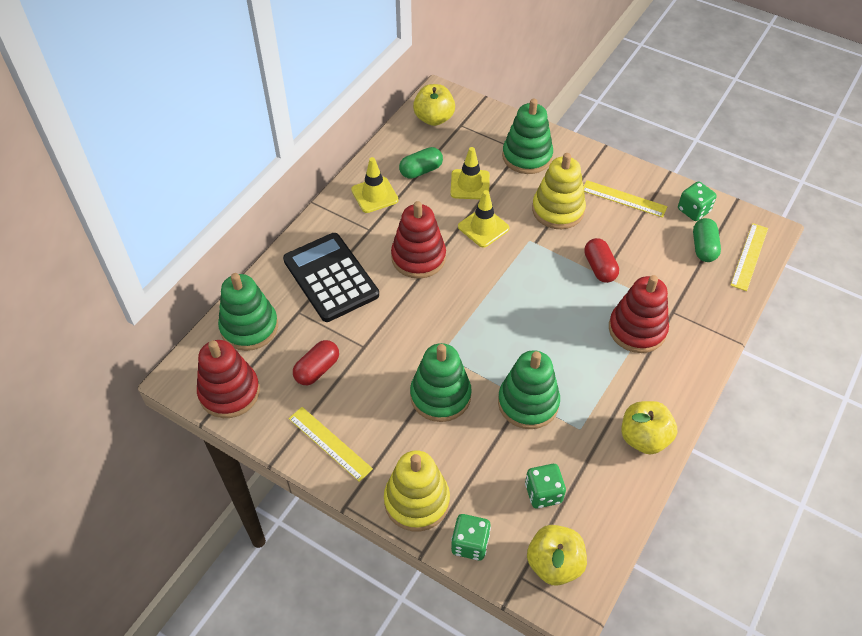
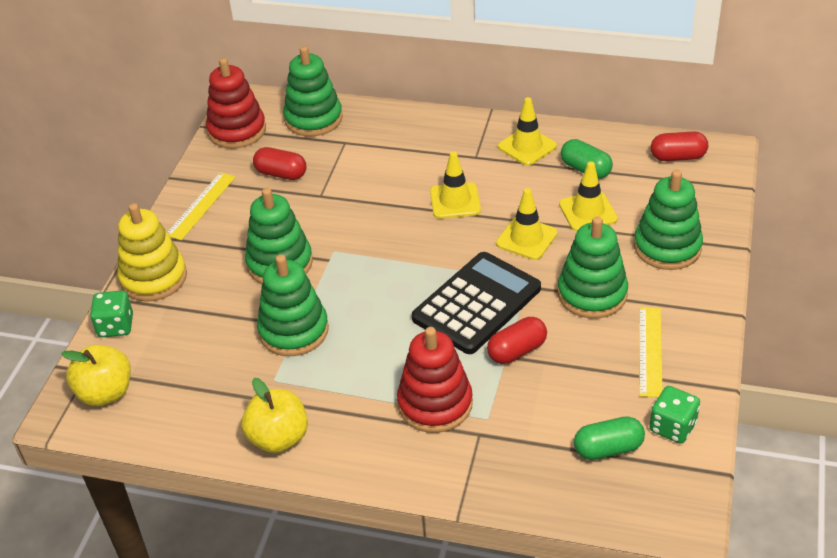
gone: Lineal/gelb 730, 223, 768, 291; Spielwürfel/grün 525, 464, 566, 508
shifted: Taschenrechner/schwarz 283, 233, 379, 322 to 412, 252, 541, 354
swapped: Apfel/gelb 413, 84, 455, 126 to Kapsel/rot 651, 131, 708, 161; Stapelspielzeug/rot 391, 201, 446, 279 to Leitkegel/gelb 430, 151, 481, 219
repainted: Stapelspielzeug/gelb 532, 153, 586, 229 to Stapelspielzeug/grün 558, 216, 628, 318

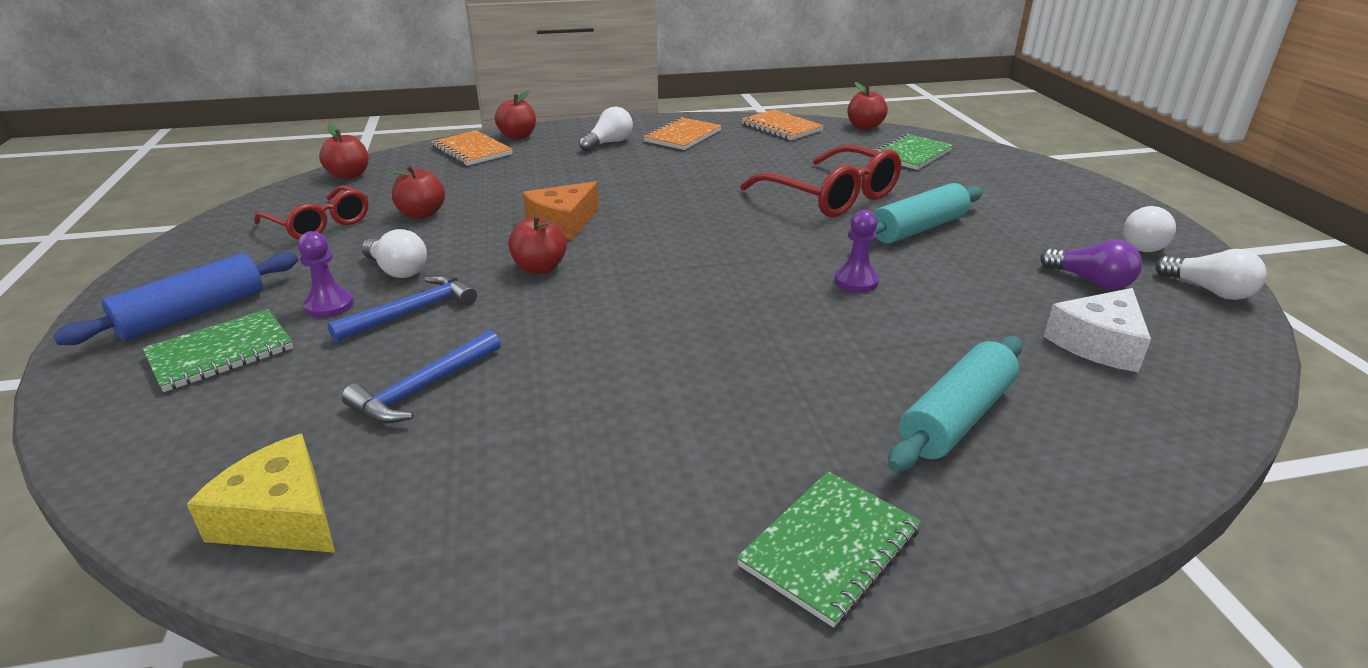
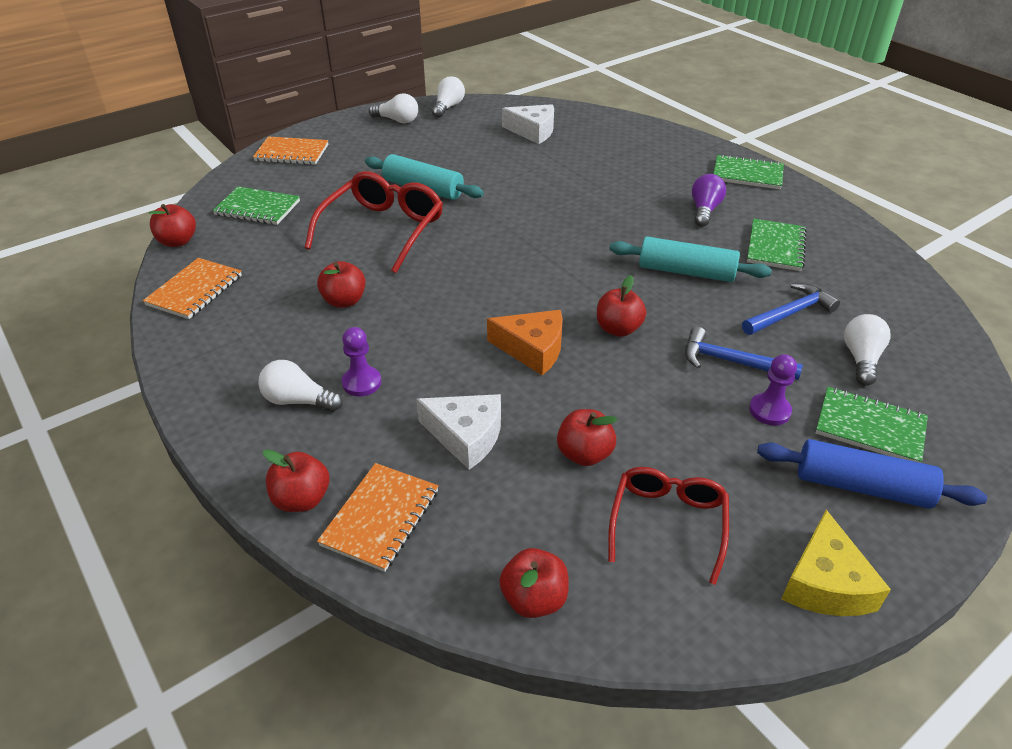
new: Notizbuch/grün 747, 219, 807, 271; Apfel/rot 317, 261, 366, 308; Käse/weiß 416, 394, 501, 470
shifted: Notizbuch/orange 643, 117, 722, 150 to 253, 136, 328, 165; Bauer/lila 834, 210, 879, 293 to 342, 327, 381, 396; Glühbirne/weiß 362, 229, 427, 278 to 844, 314, 891, 386; Glühbirne/lila 1040, 240, 1142, 290 to 692, 174, 726, 227; Nudelholz/türkis 888, 336, 1022, 472 to 609, 237, 772, 282; Käse/gelb 187, 434, 335, 553 to 781, 510, 891, 616
rotated: Hammer/blau 342, 330, 500, 423 = 742, 283, 840, 335 45 degrees counterclockwise

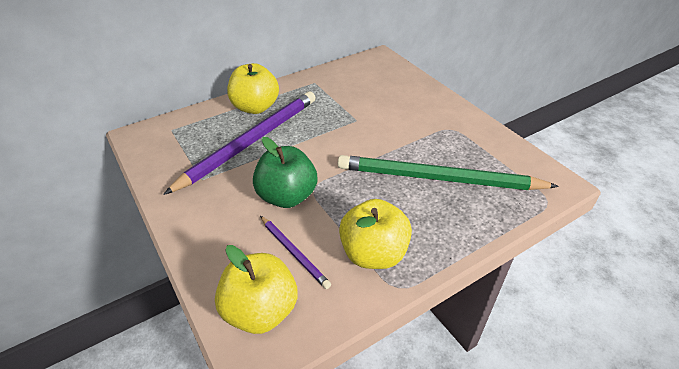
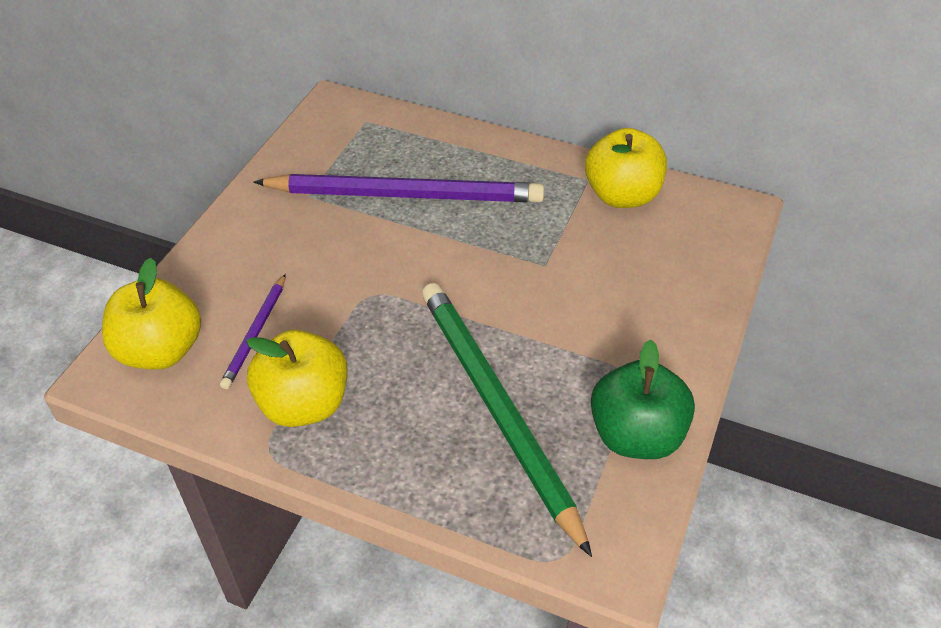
shifted: Apfel/gelb 227, 63, 279, 114 to 585, 128, 667, 208; Apfel/grün 253, 137, 317, 208 to 591, 339, 695, 459

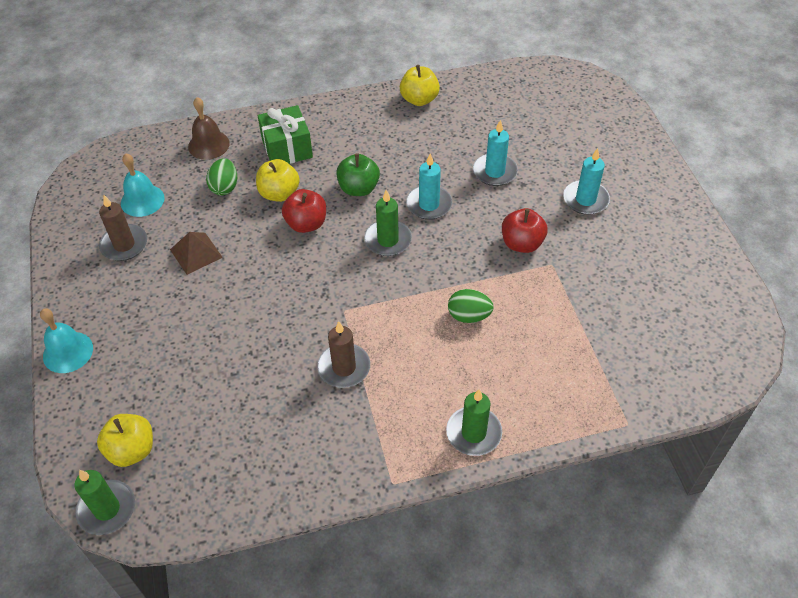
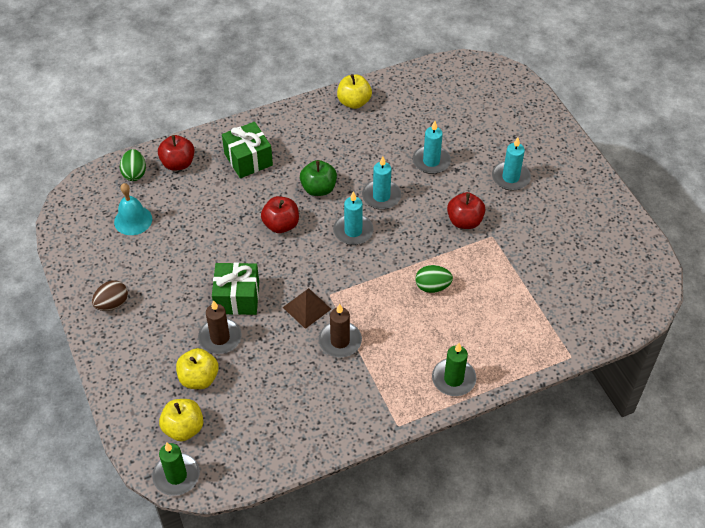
gone: Glocke/türkis 40, 308, 93, 373
new: Geschenk/grün 212, 263, 259, 315; Ei/braun 92, 280, 128, 311
shifted: Ei/grün 206, 158, 237, 196 to 120, 149, 146, 181; Apfel/gelb 256, 159, 300, 202 to 176, 348, 219, 389; Kerze/braun 99, 195, 147, 261 to 198, 300, 241, 354; Pyramide/braun 170, 232, 223, 275 to 283, 288, 331, 329
swapped: Glocke/braun 188, 97, 230, 160 to Apfel/rot 158, 135, 195, 171
repainted: Kerze/grün 364, 190, 412, 256 to Kerze/türkis 333, 191, 374, 245

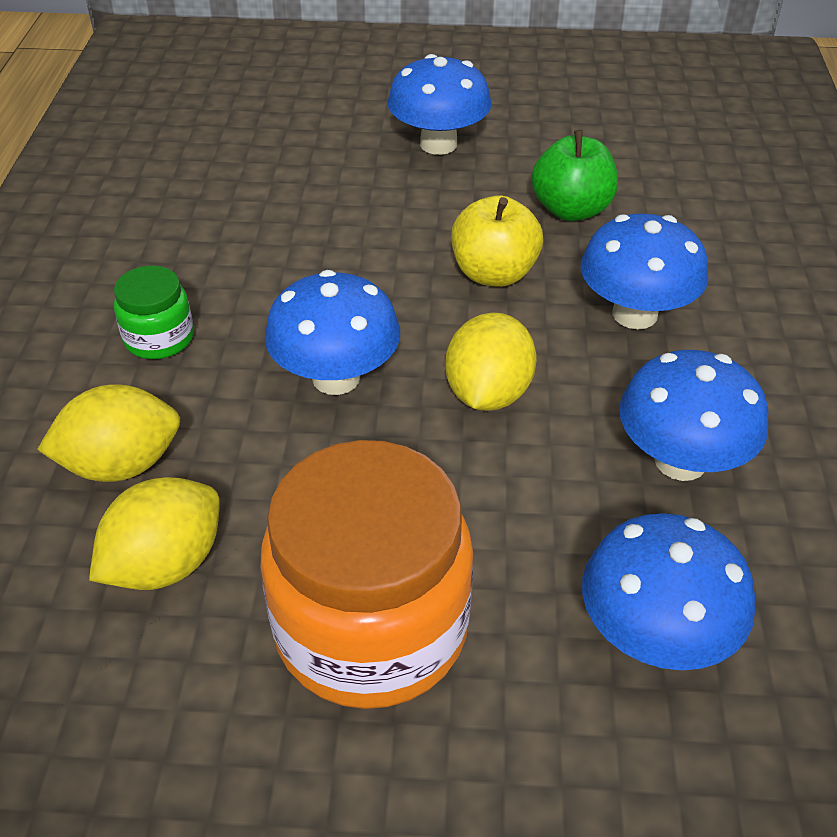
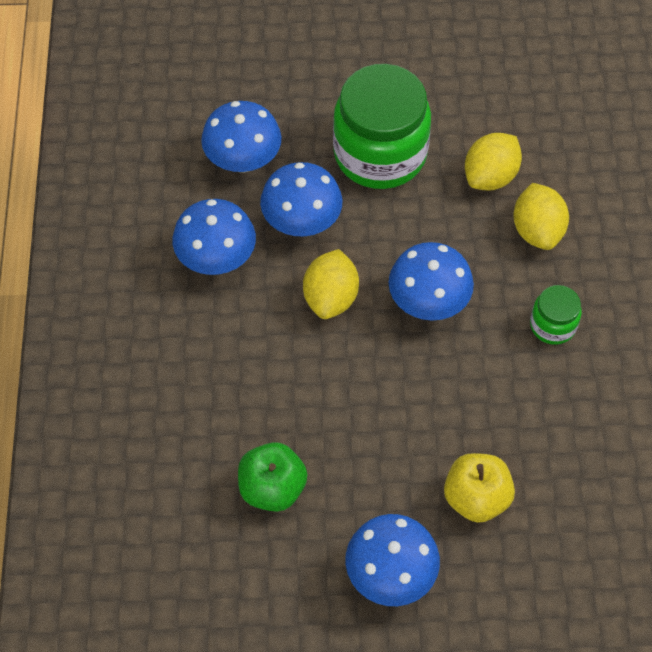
shifted: Apfel/gelb 451, 195, 543, 287 to 444, 453, 515, 523; Pilz/blau 580, 214, 708, 329 to 260, 162, 343, 236
repainted: Einmachglas/orange 261, 440, 473, 709 to Einmachglas/grün 333, 64, 431, 189
rotated: Zitrone/gelb 37, 384, 180, 482 = 513, 183, 569, 250 75 degrees counterclockwise

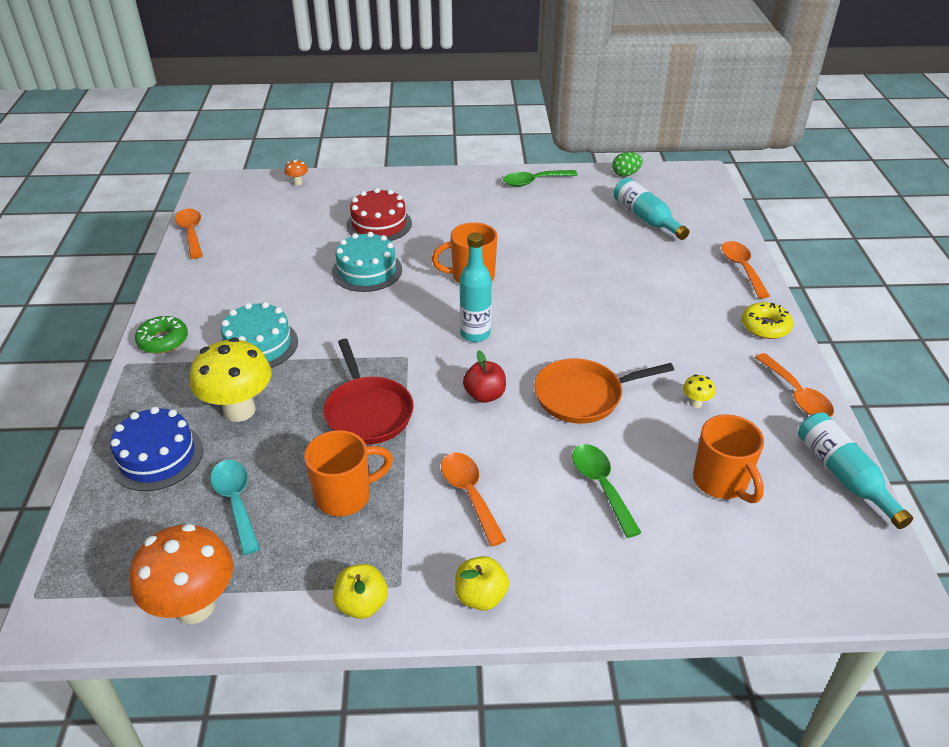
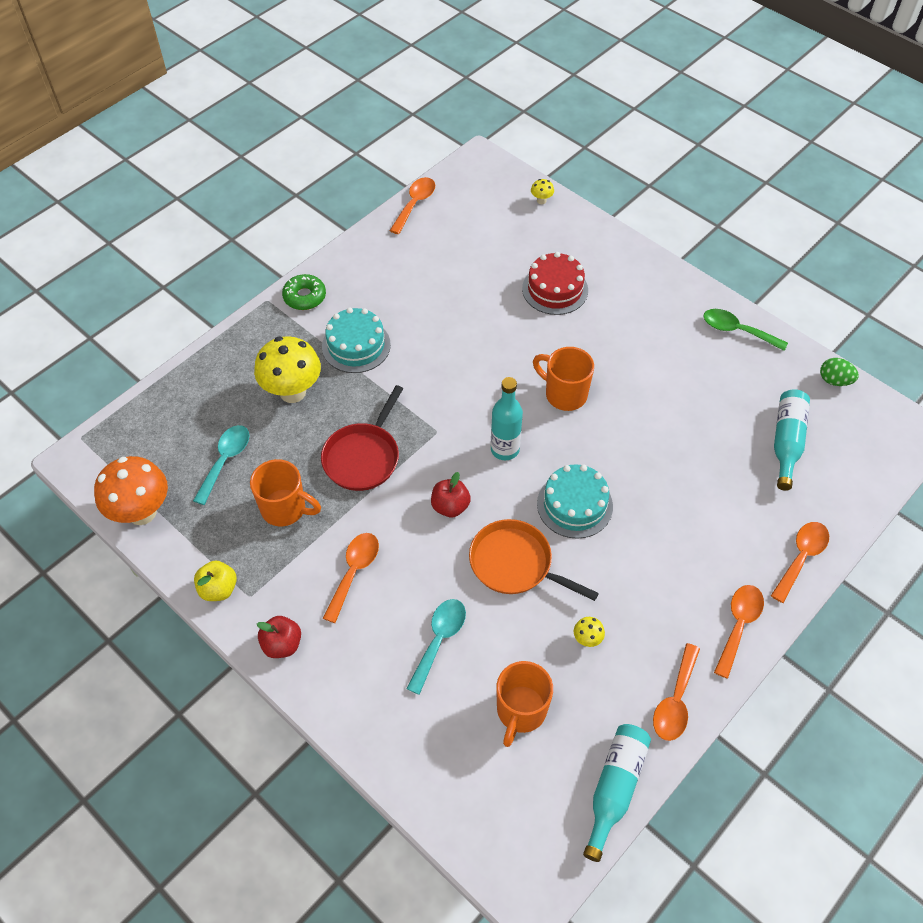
gone: Kuchen/blau 110, 407, 203, 491
shifted: Kuchen/türkis 332, 232, 402, 292 to 537, 464, 613, 539
swapped: Donut/gelb 741, 302, 793, 339 to Löffel/orange 714, 585, 764, 679
repainted: Pilz/orange 285, 160, 308, 185 to Pilz/gelb 531, 179, 554, 204; Löffel/grün 572, 444, 641, 538 to Löffel/türkis 406, 599, 466, 695; Apfel/gelb 455, 556, 509, 611 to Apfel/rot 257, 616, 301, 658

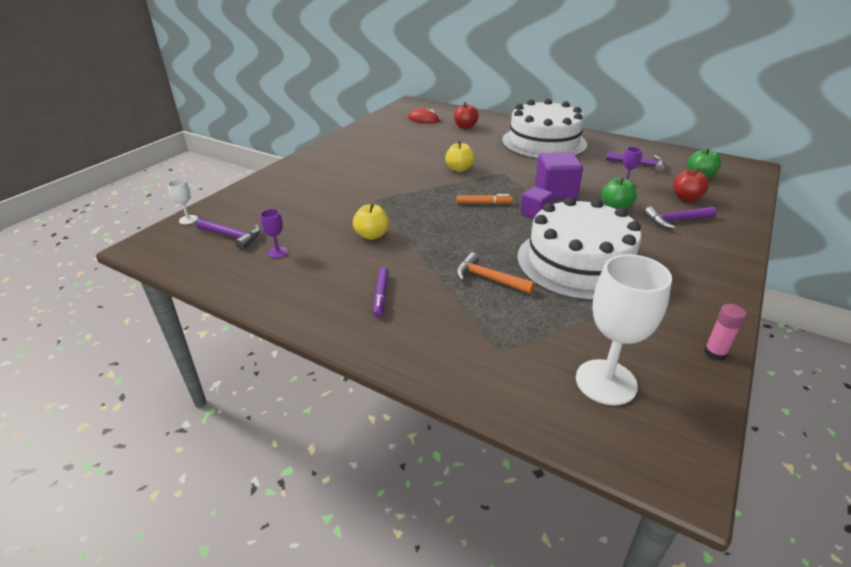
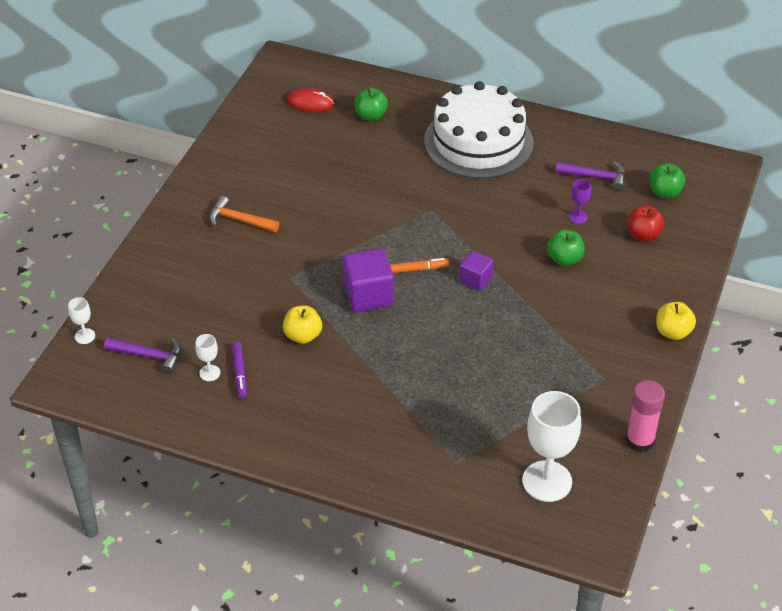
gone: Kuchen/weiß 517, 197, 642, 301; Hammer/lila 644, 206, 717, 229
shifted: Apfel/gelb 445, 141, 475, 172 to 656, 302, 696, 340; Kubus/lila 535, 152, 583, 200 to 343, 248, 394, 312; Hammer/orange 456, 252, 535, 294 to 209, 196, 279, 232; Filzstift/lila 373, 267, 389, 317 to 232, 342, 247, 398
repainted: Apfel/rot 454, 102, 479, 129 to Apfel/grün 354, 88, 388, 121; Kelch/lila 260, 209, 288, 258 to Kelch/weiß 195, 334, 220, 381
scaled: Klebestift/rosa 704, 304, 746, 361 = 625, 380, 665, 452 x1.60

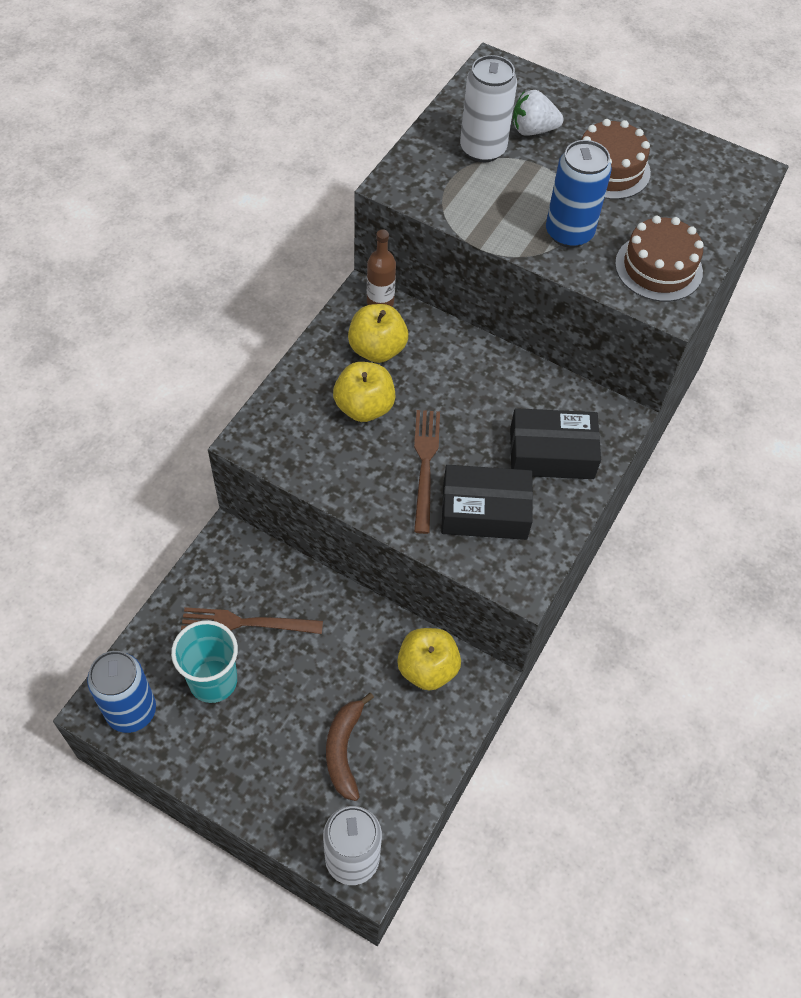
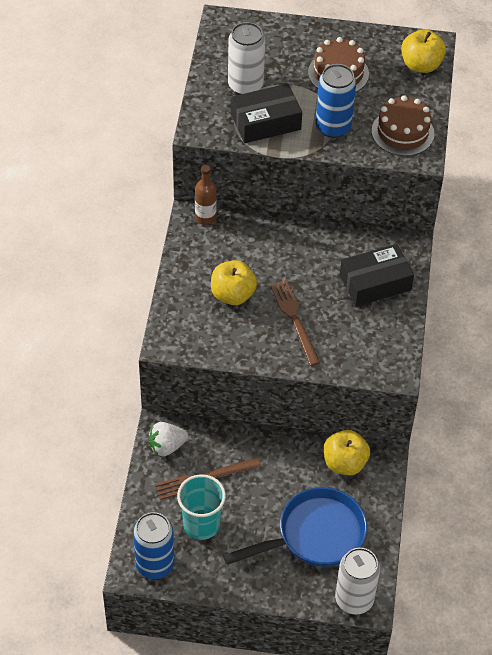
shifted: Erdbeere/weiß 513, 90, 564, 136 to 149, 422, 188, 456; Apfel/gelb 348, 304, 408, 363 to 401, 29, 446, 73; Schachtel/schwarz 441, 465, 533, 540 to 231, 84, 302, 143
swapped: Banane/braun 326, 693, 374, 801 to Pfanne/blau 223, 487, 367, 567

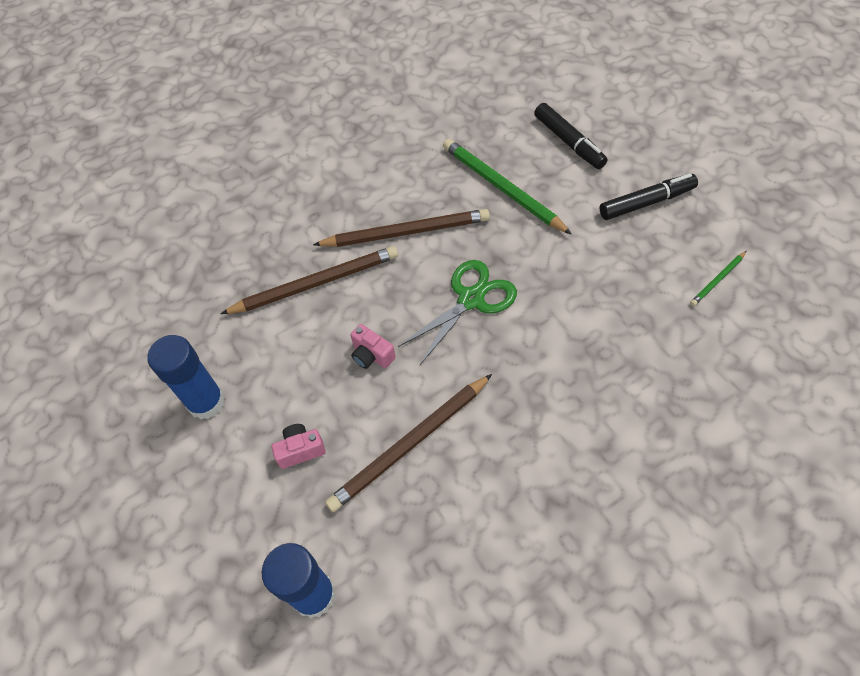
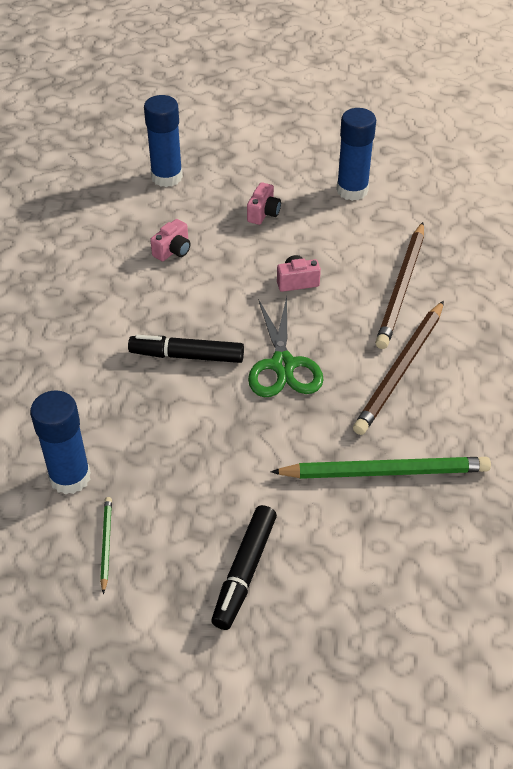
gone: Bleistift/braun 325, 374, 492, 512
new: Kamera/rosa 150, 219, 191, 261; Klebestift/blau 30, 390, 91, 494
shifted: Filzstift/schwarz 534, 103, 608, 169 to 128, 335, 244, 363

